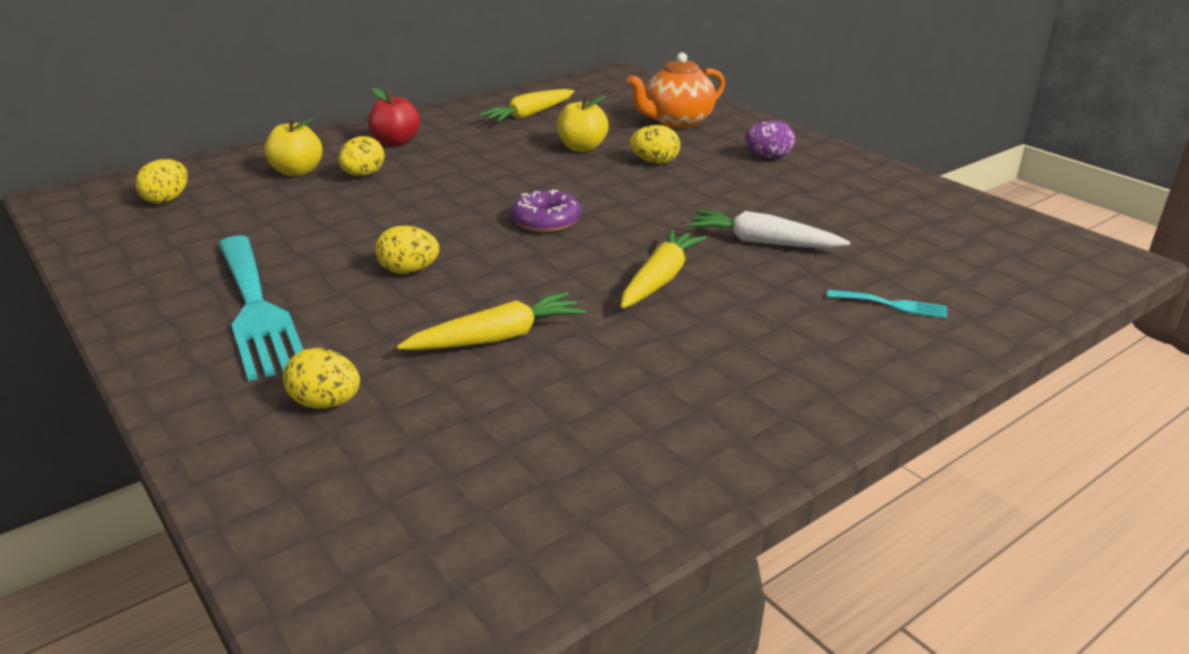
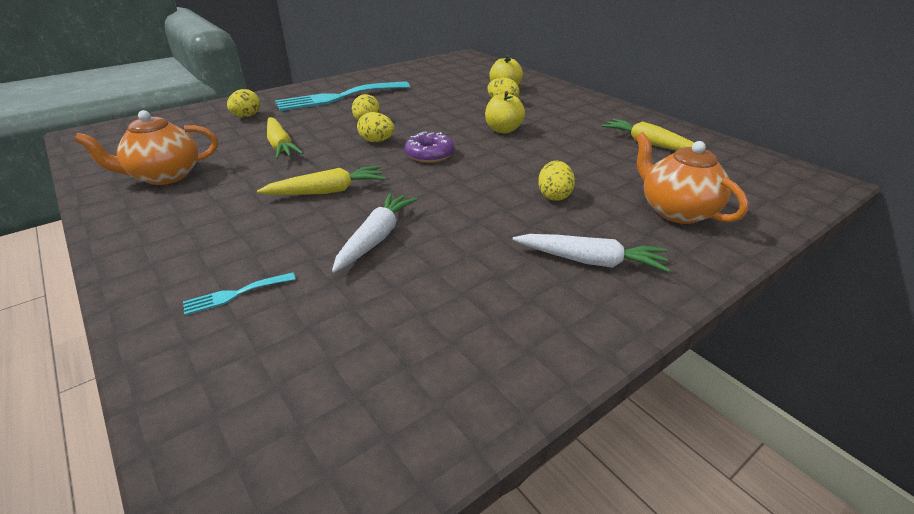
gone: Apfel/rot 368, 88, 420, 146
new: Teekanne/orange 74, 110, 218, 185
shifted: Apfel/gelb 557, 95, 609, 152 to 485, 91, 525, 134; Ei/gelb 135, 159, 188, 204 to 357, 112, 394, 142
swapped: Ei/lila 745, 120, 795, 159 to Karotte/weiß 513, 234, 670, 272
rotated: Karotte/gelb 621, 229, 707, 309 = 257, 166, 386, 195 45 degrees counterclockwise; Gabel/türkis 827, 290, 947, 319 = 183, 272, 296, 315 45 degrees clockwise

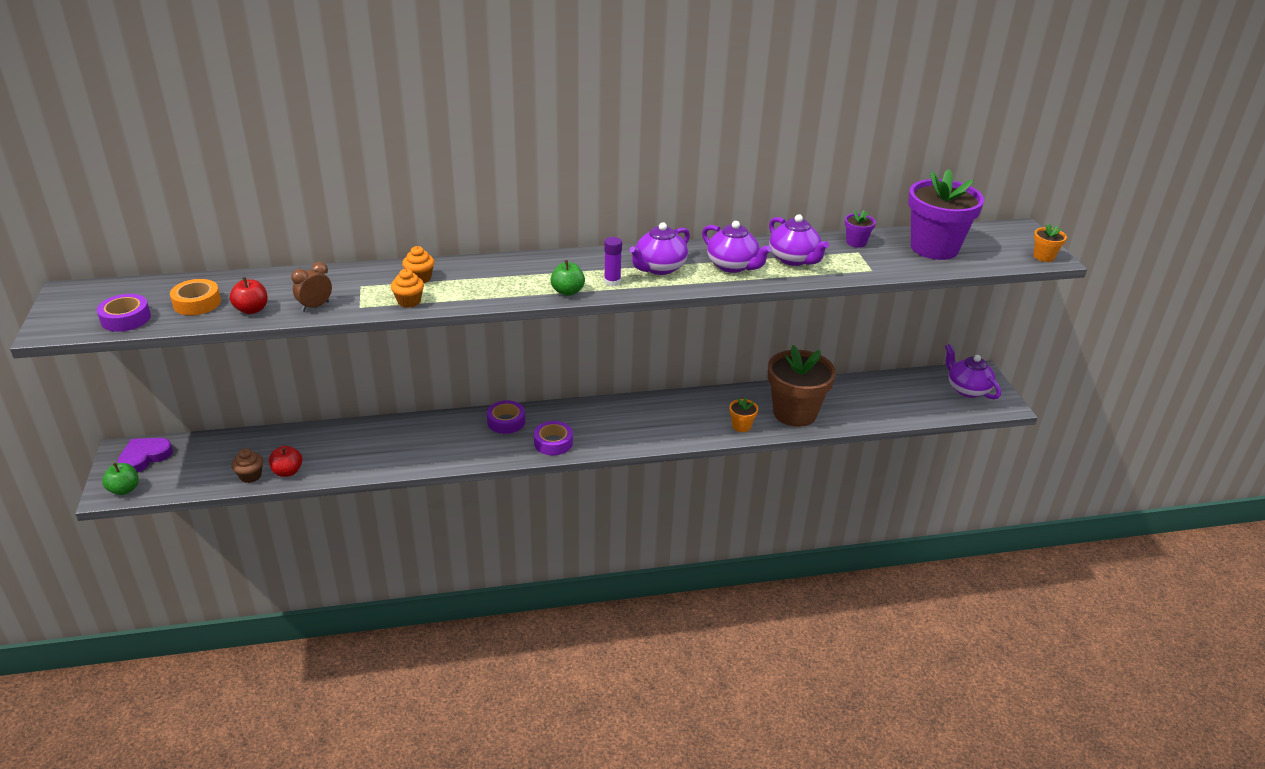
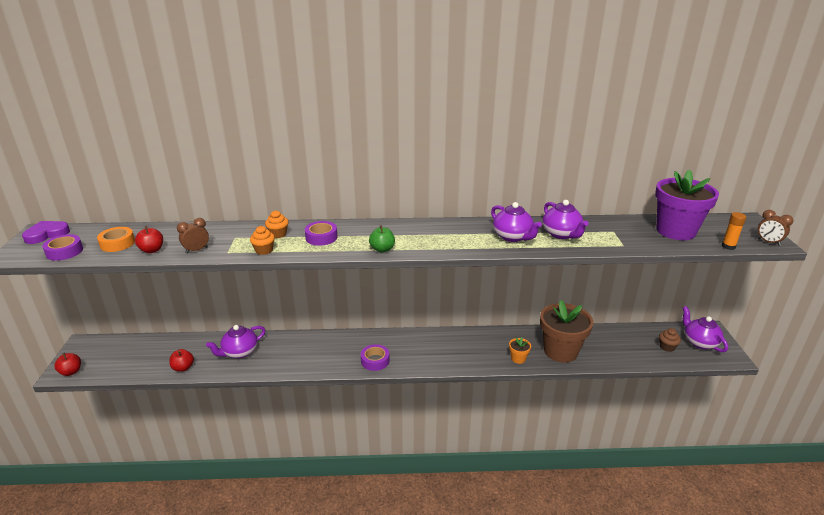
gone: Blumentopf/lila 845, 210, 876, 248; Klebestift/lila 604, 237, 622, 286
new: Klebestift/orange 721, 212, 746, 250
shifted: Teekanne/lila 629, 222, 690, 275 to 206, 325, 265, 358; Klebeband/lila 487, 400, 525, 434 to 305, 221, 338, 246; Herz/lila 118, 438, 173, 473 to 22, 221, 70, 244; Muffin/braun 232, 449, 263, 483 to 659, 328, 681, 352
swapped: Blumentopf/orange 1034, 224, 1067, 262 to Wecker/braun 757, 210, 794, 246
repainted: Apfel/grün 102, 462, 139, 495 to Apfel/rot 54, 353, 81, 376

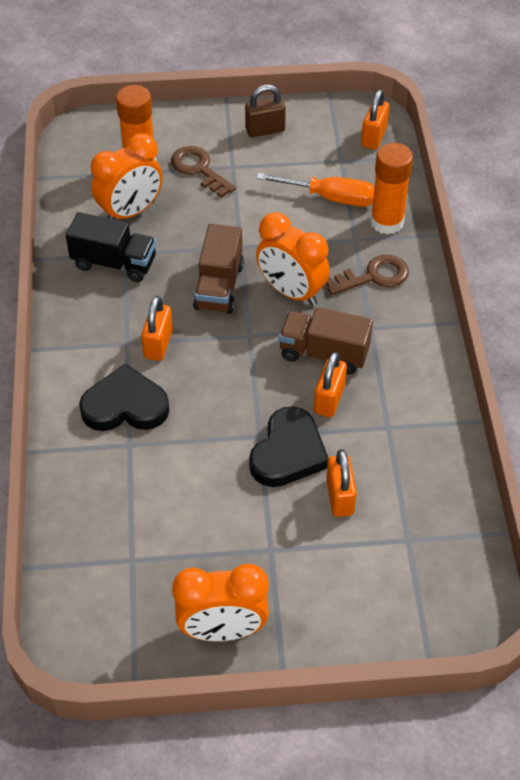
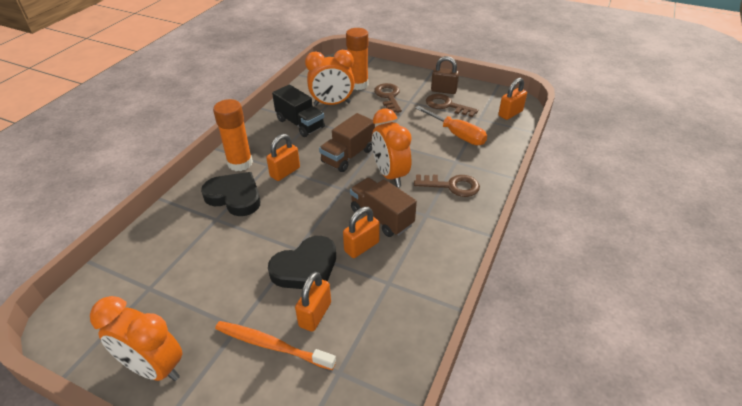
new: Schlüssel/braun 426, 94, 478, 117; Zahnbürste/orange 215, 321, 336, 370
shifted: Klebestift/orange 370, 143, 413, 235 to 213, 99, 253, 171

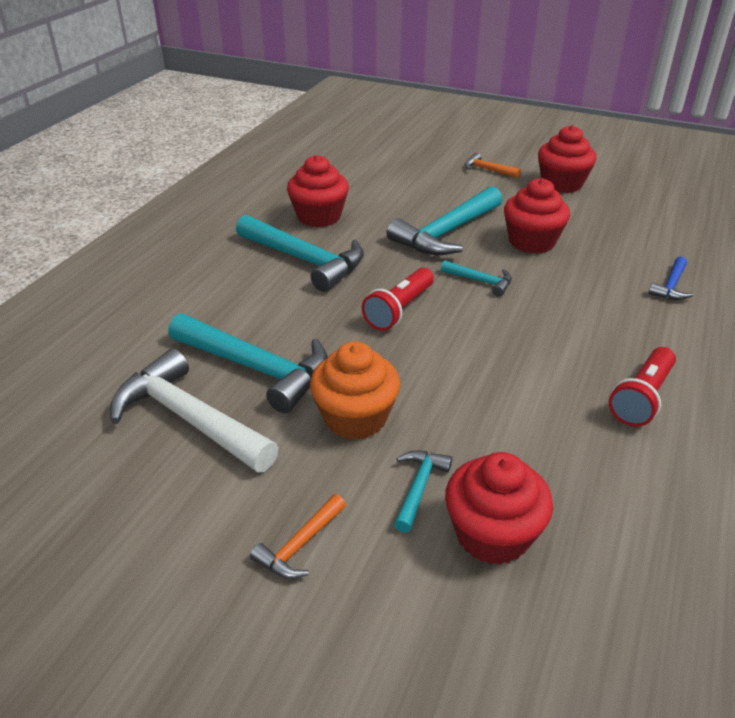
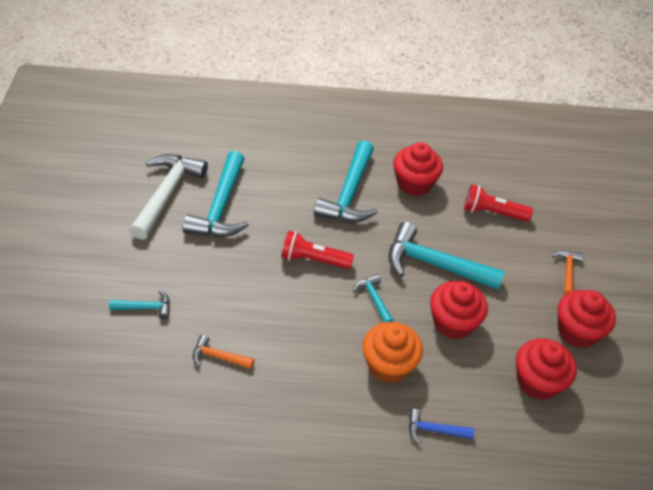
shifted: Muffin/orange 310, 341, 400, 440 to 363, 322, 423, 383; Taschenlampe/rot 609, 347, 676, 427 to 464, 185, 533, 222; Muffin/rot 445, 452, 553, 565 to 516, 338, 577, 400; Hammer/orange 250, 494, 346, 579 to 193, 334, 254, 369
rotated: Hammer/türkis 441, 260, 512, 296 = 353, 274, 394, 322 150 degrees clockwise

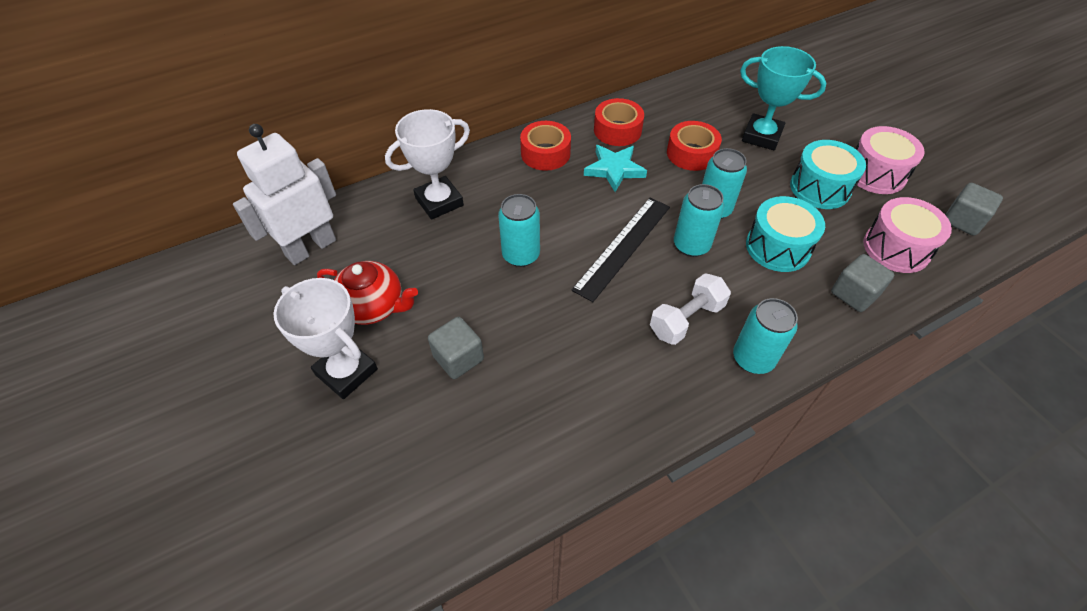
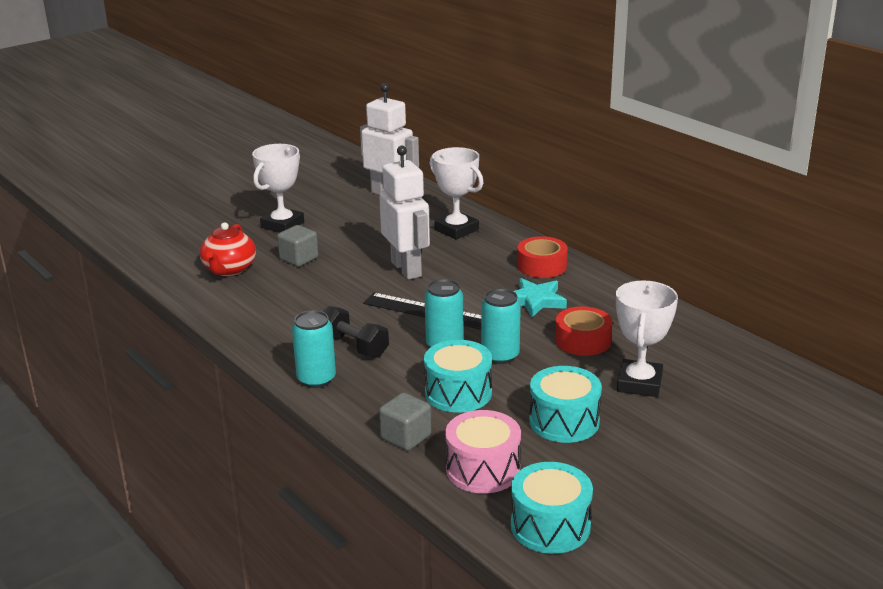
gone: Klebeband/rot 594, 98, 644, 146; Trommel/rosa 855, 126, 925, 194
shifted: Teekanne/rot 317, 261, 418, 325 to 200, 222, 256, 276
swapped: Kubus/grau 945, 183, 1003, 236 to Trommel/türkis 511, 462, 593, 554; Dose/türkis 498, 194, 540, 267 to Roboter/weiß 379, 146, 430, 280
repainted: Pokal/türkis 740, 46, 827, 150 to Pokal/weiß 616, 281, 678, 397; Hantel/weiß 650, 273, 731, 345 to Hantel/schwarz 323, 306, 389, 358

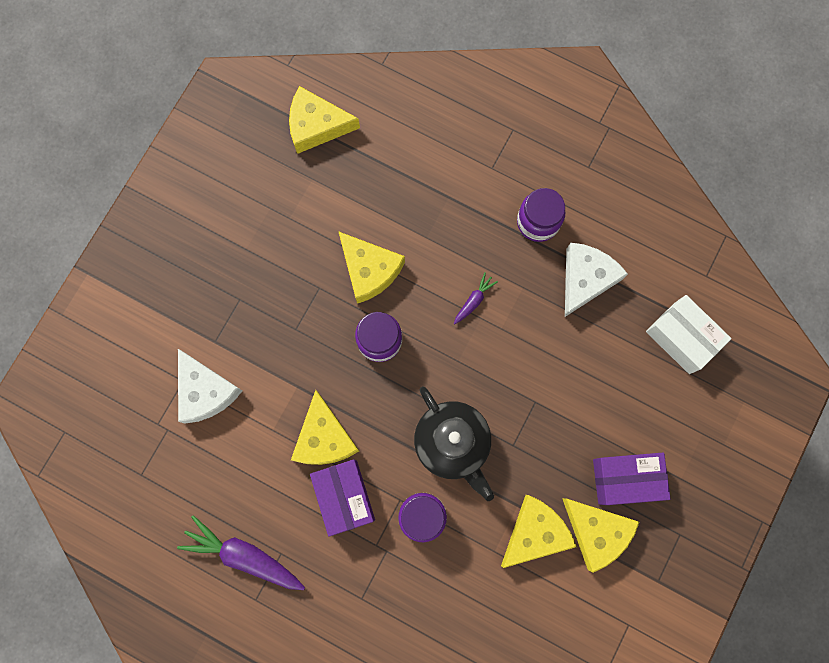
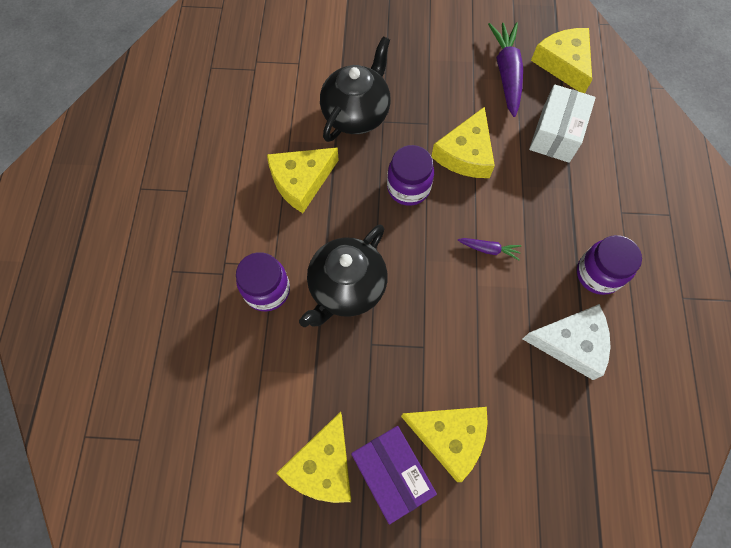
gone: Käse/weiß 178, 349, 242, 424; Schachtel/lila 310, 459, 375, 537
new: Teekanne/schwarz 320, 36, 391, 142
shifted: Schachtel/weiß 646, 295, 732, 374 to 529, 84, 596, 163; Käse/gelb 501, 495, 577, 568 to 401, 407, 488, 482; Karotte/lila 177, 515, 305, 590 to 488, 22, 523, 117

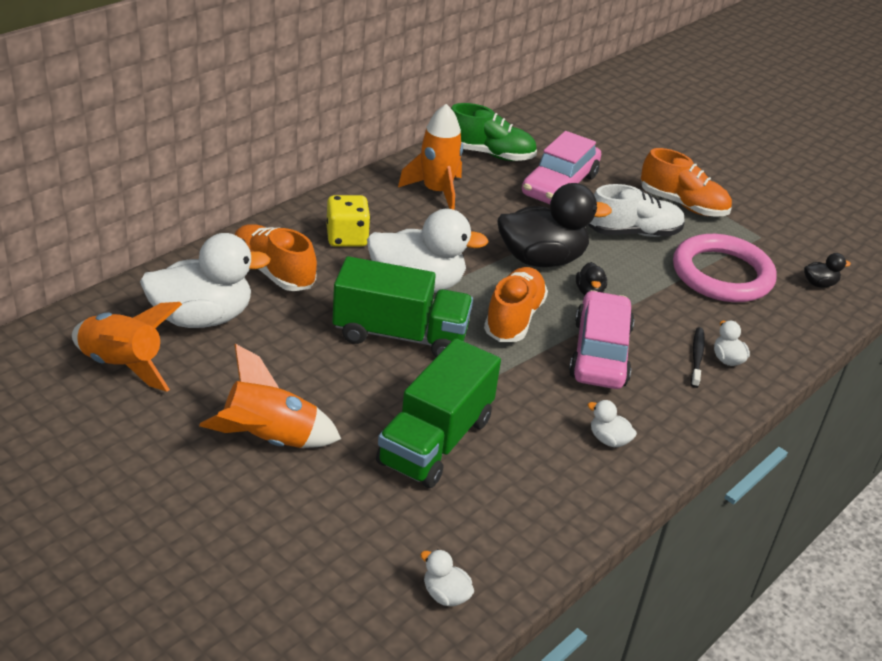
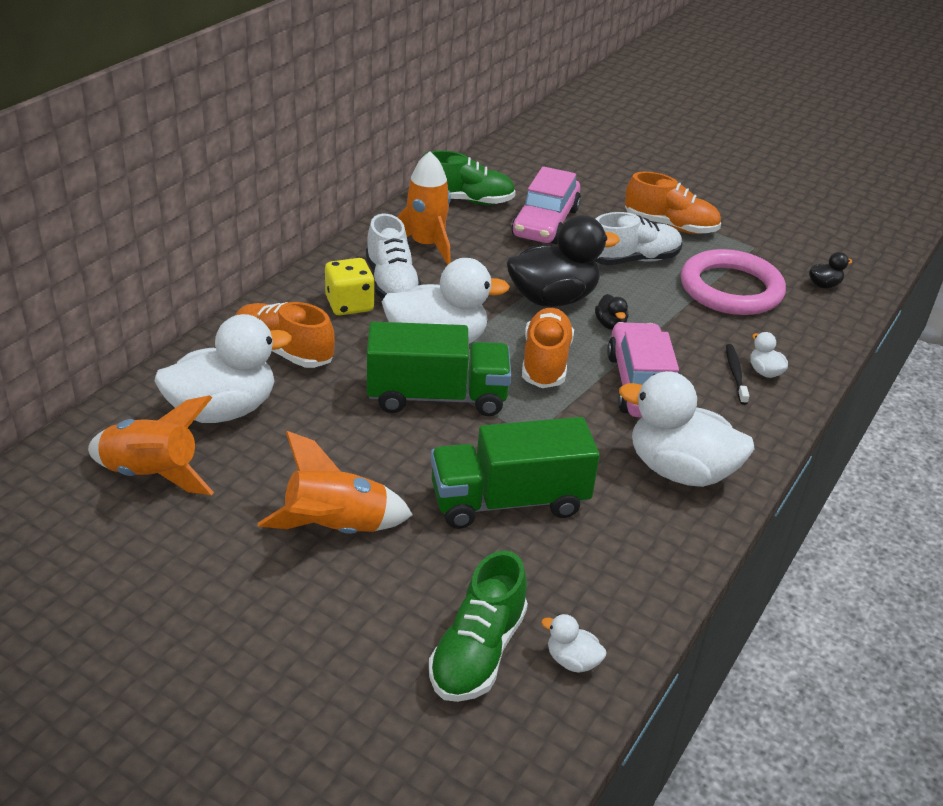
new: Schuh/weiß 366, 214, 422, 299; Schuh/grün 429, 550, 528, 702
rotated: Lastwagen/grün 376, 338, 501, 488 = 431, 417, 600, 529 60 degrees clockwise
scaled: Ente/weiß 588, 400, 637, 447 = 619, 371, 755, 487 x2.38

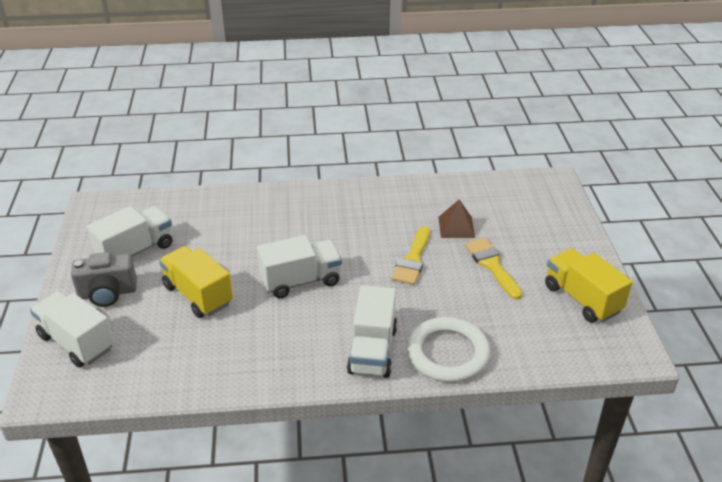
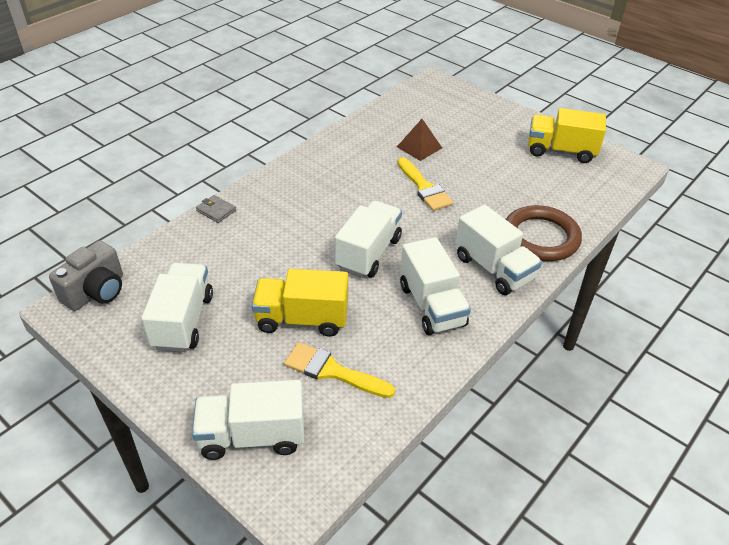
new: Geldbörse/grau 196, 195, 236, 223; Lastwagen/weiß 400, 237, 471, 335
shifted: Pinsel/gelb 465, 238, 522, 300 to 284, 342, 395, 398; Kamera/grau 71, 252, 137, 307 to 49, 241, 123, 311
repainted: Ring/weiß 407, 317, 490, 382 to Ring/braun 506, 205, 582, 261

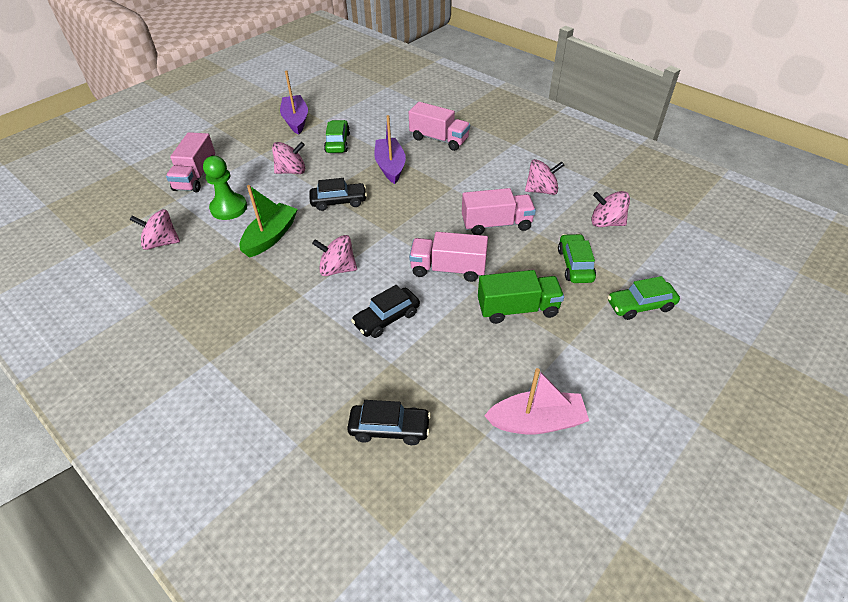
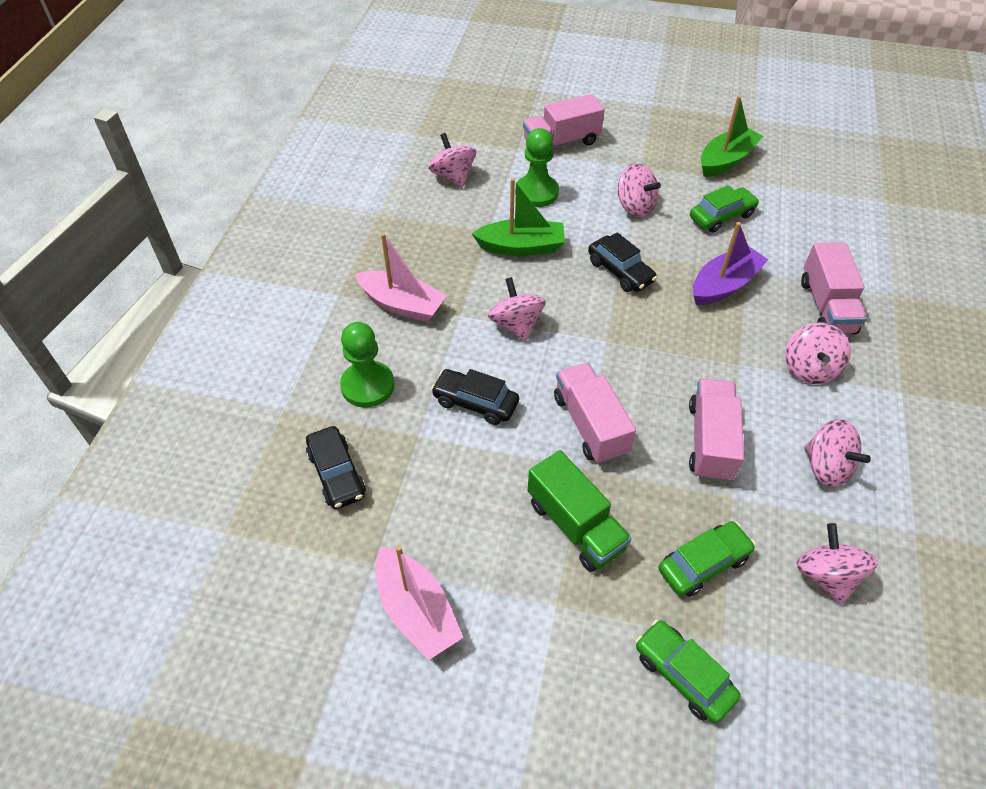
new: Boot/rosa 355, 233, 447, 322; Bauer/grün 340, 322, 394, 407; Kreisel/rosa 785, 323, 851, 384
repainted: Boot/lila 280, 70, 308, 134 to Boot/grün 701, 96, 763, 177
rotated: Lastwagen/rosa 462, 188, 536, 235 = 689, 379, 744, 482 135 degrees counterclockwise

